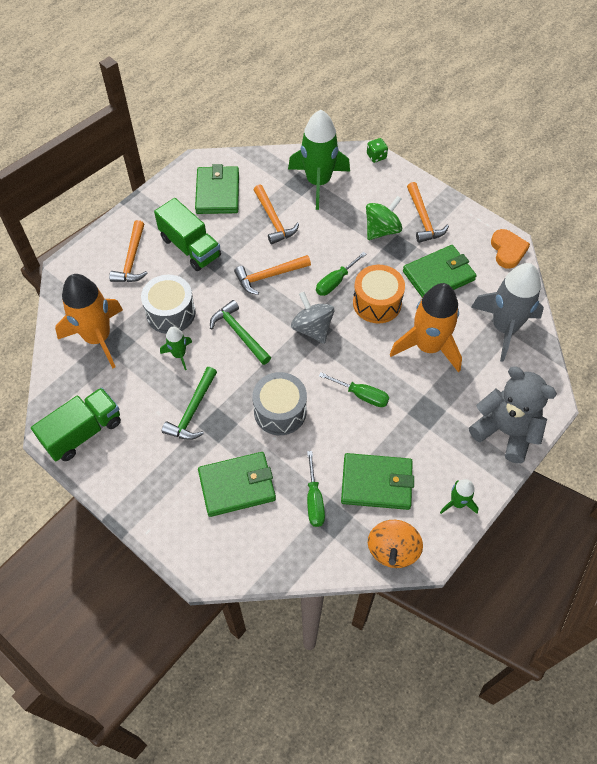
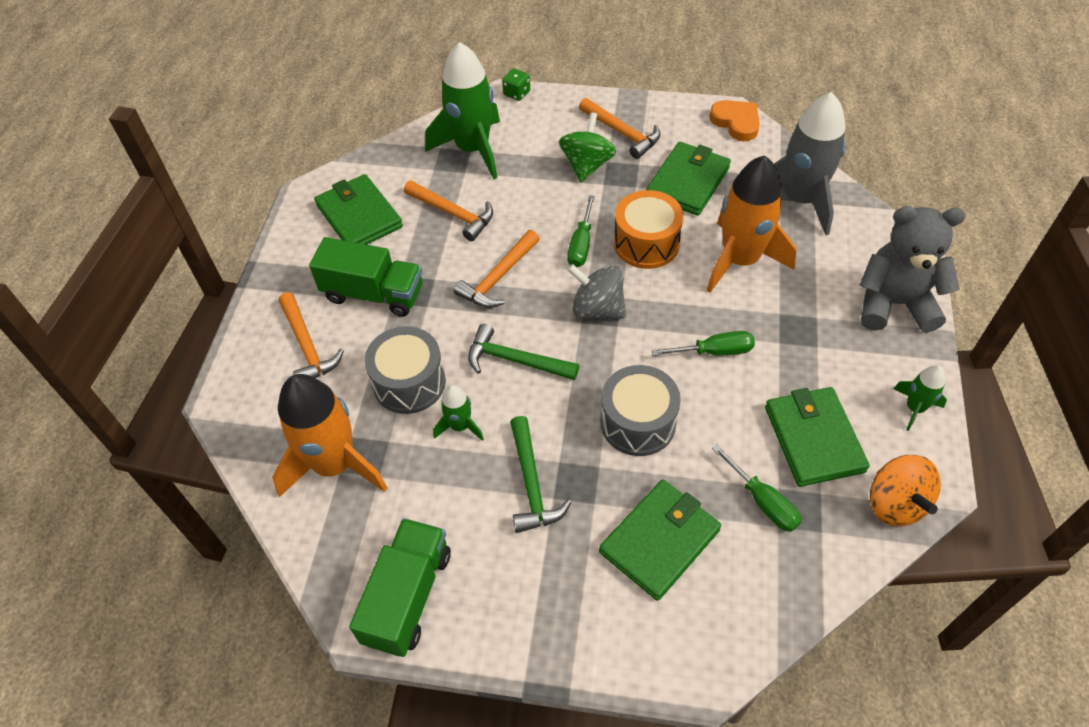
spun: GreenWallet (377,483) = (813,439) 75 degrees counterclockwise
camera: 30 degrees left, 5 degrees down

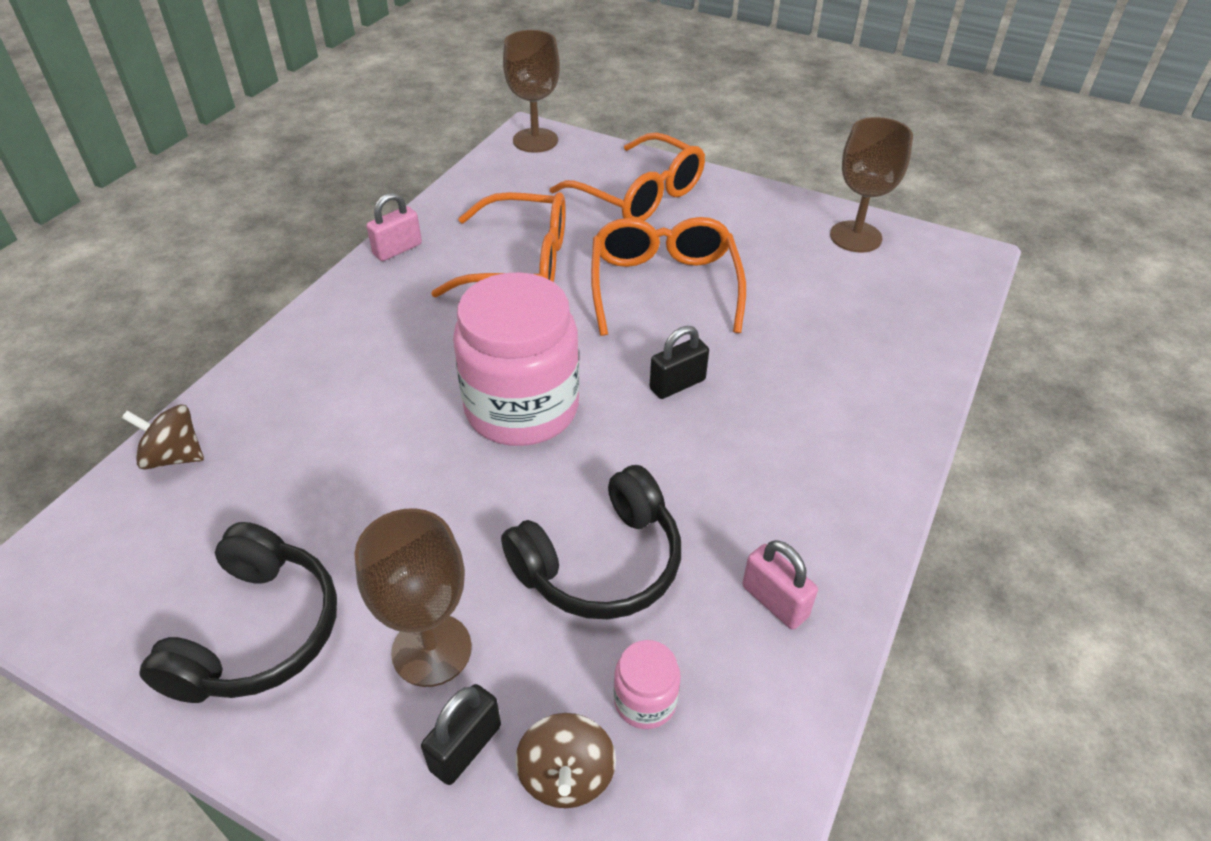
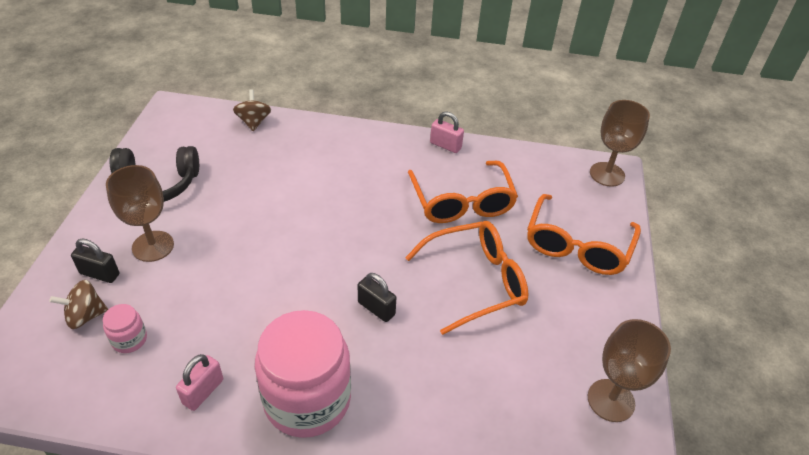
missing: BlackHeadphones (601,563)
relocated: PinkJar (522,408) to (307,399)
camera: 70 degrees right, 0 degrees up

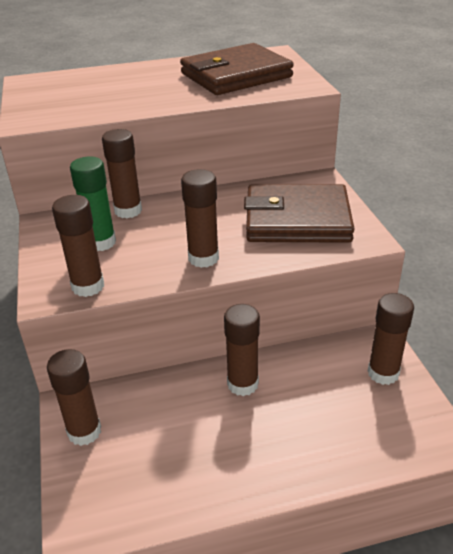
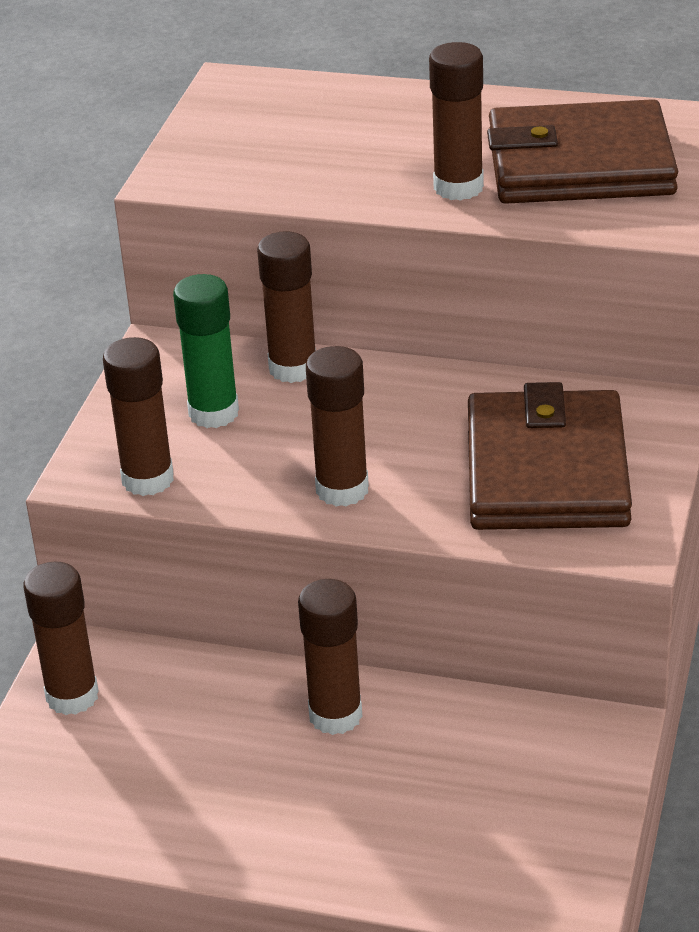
relocated: BrownGlueStick (383,373) to (458,187)
spun: BrownWallet (297,219) = (547,471) 60 degrees clockwise
camera: 30 degrees right, 0 degrees up

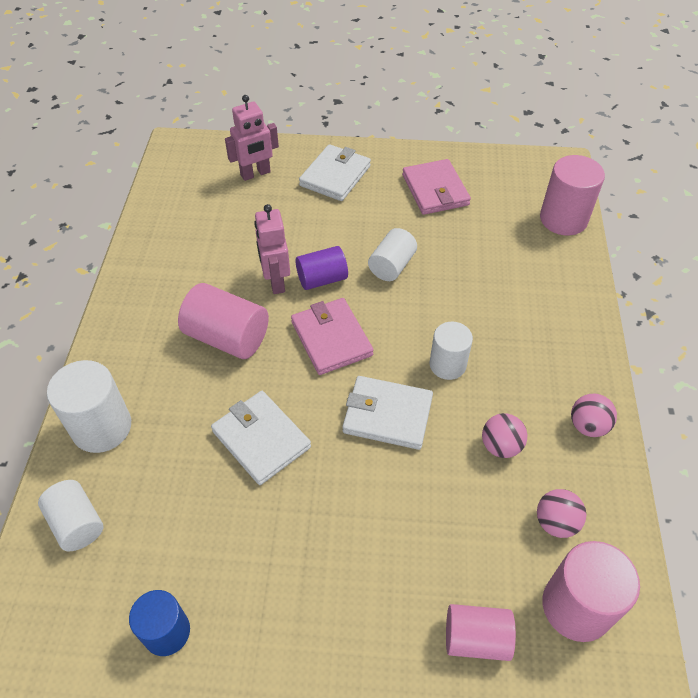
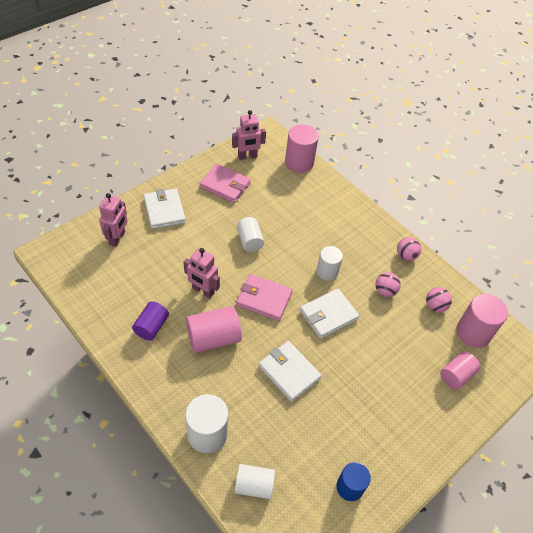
appeared: PinkRobot (247,156)
relocated: PurpleCylinder (322,279) to (151,327)
spun: WhiteWallet (261,439) = (289,372) 45 degrees clockwise
camera: 50 degrees left, 0 degrees up

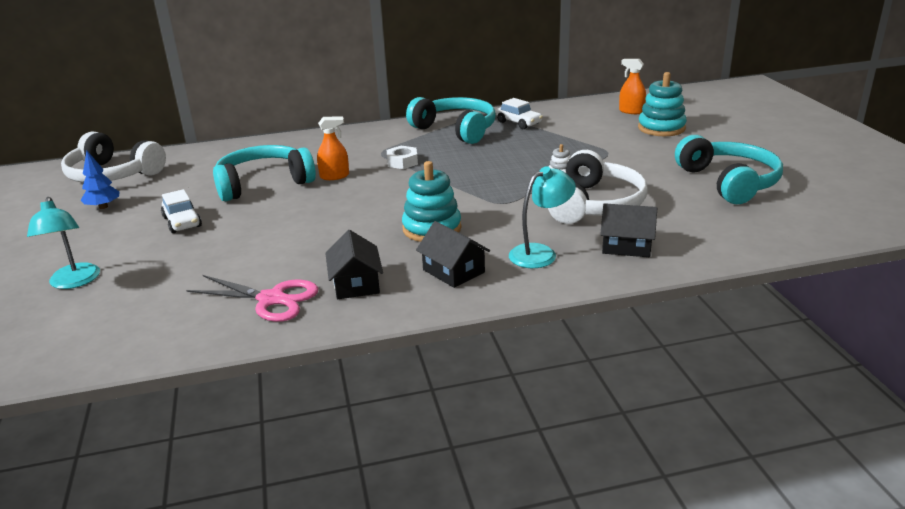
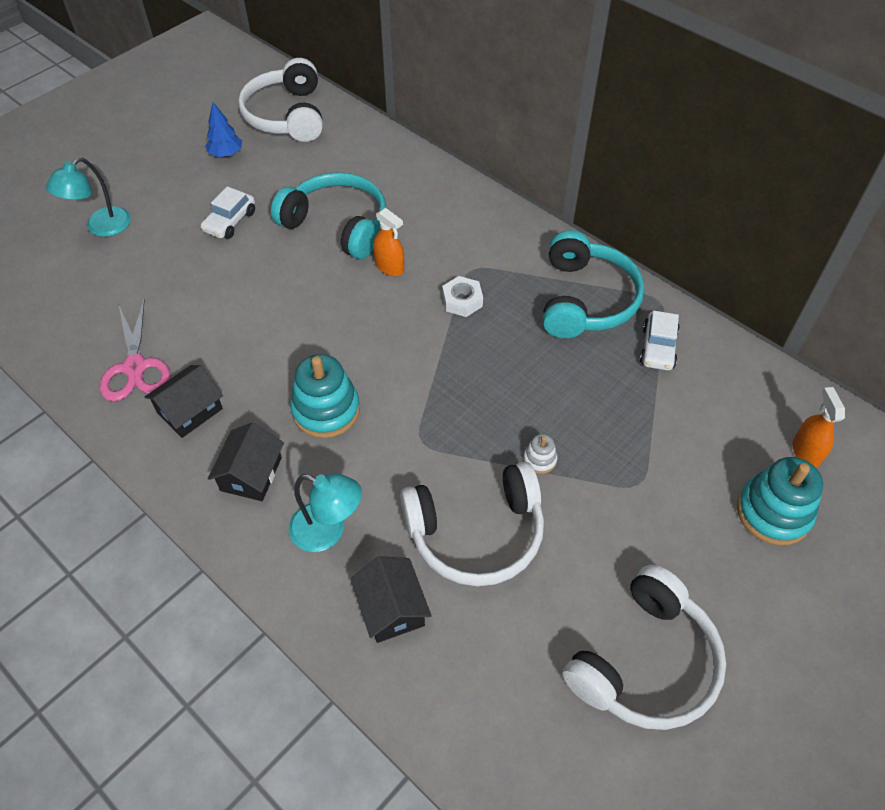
colour: TurquoiseHeadphones (729,182) to WhiteHeadphones (645,662)
camera: 55 degrees right, 25 degrees up

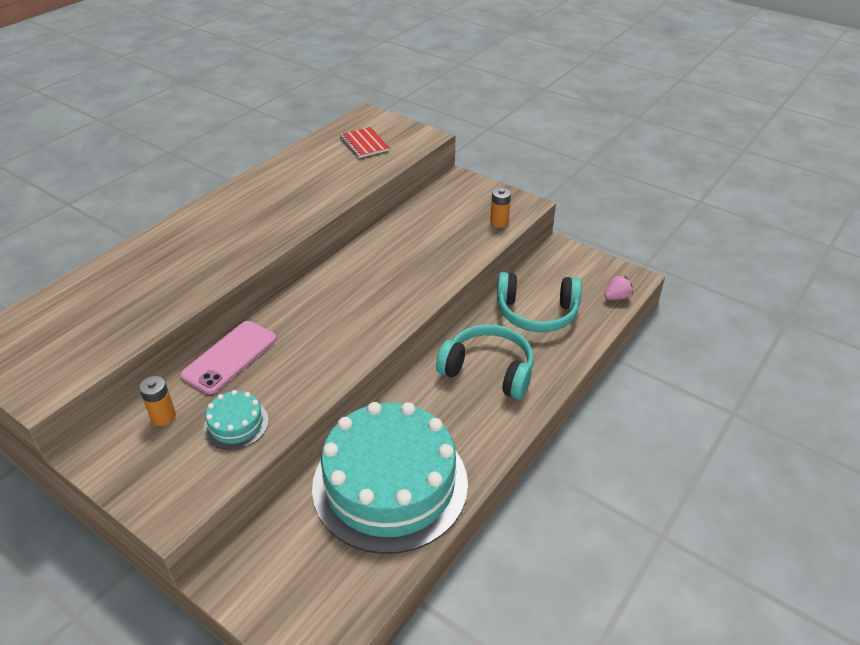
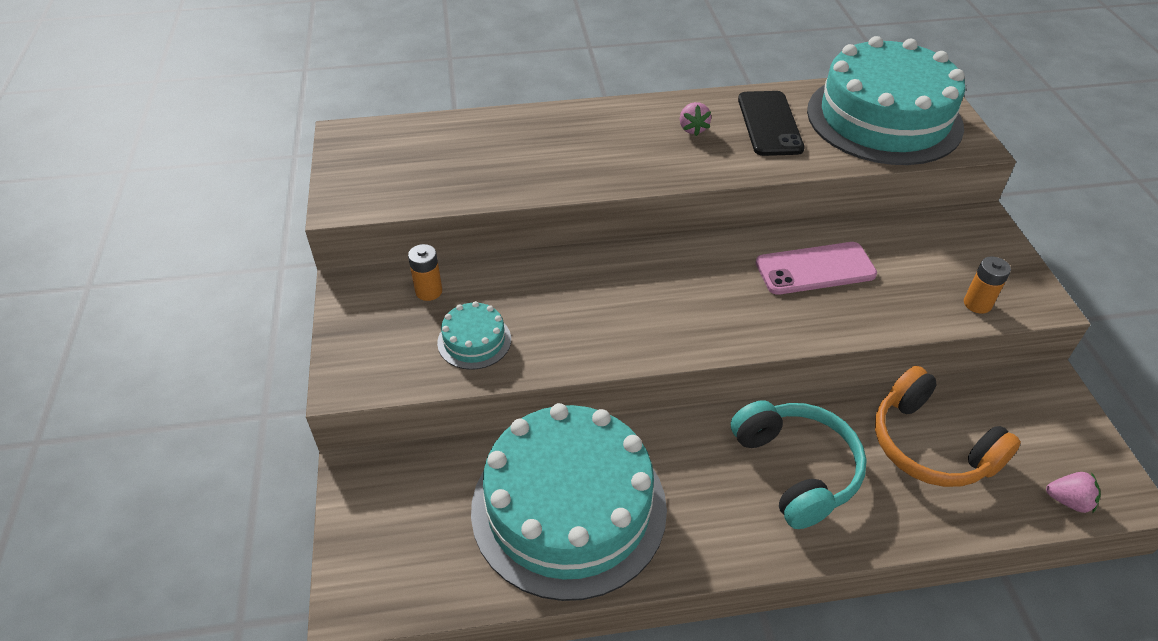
appeared: PinkStrawberry (693,129); BlackPhone (769,124)
relocated: PinkPhone (230,357) to (815,269)
exchanged: RedNotebook (364,144) to TurquoiseCake (884,118)
colour: TurquoiseHeadphones (536,312) to OrangeHeadphones (930,445)
camera: 45 degrees right, 5 degrees up

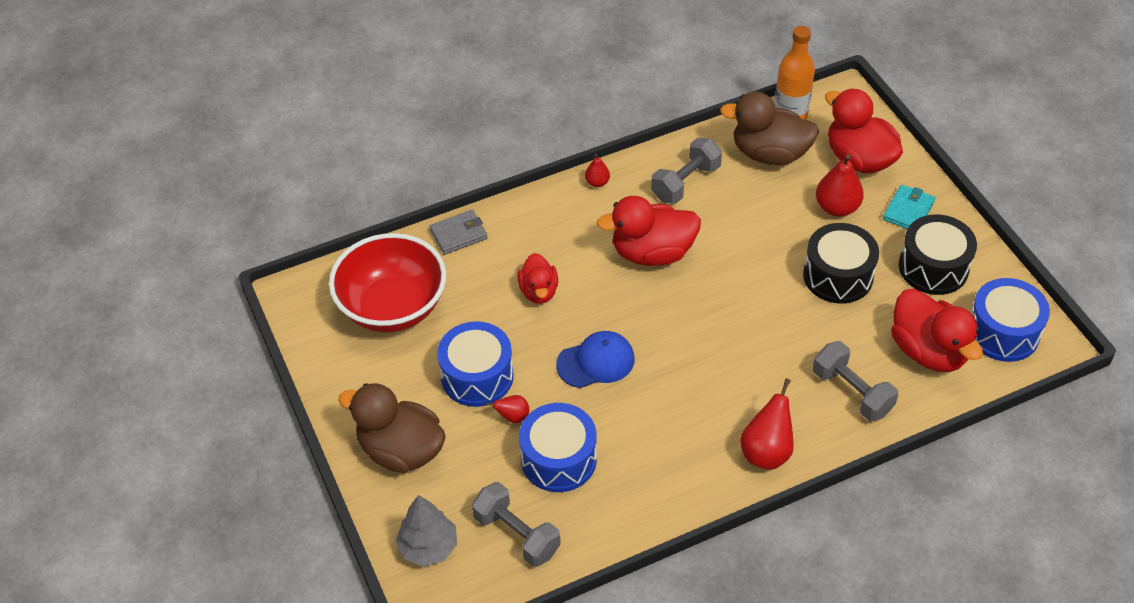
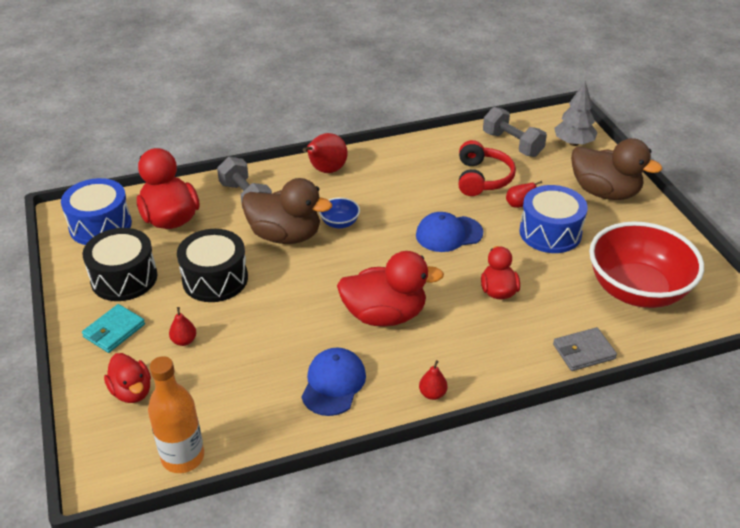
appeared: BlueBowl (339,223)
relocated: BrownDuck (769,154) to (285,235)
exchanged: BlueDrum (558,459) to RedHeadphones (482,178); GreyDumbbell (686,182) to BlueCap (333,383)
size: RedPear (836,207) = (184,341) x0.54; RedDuck (859,159) = (132,391) x0.59
camera: 175 degrees left, 10 degrees down

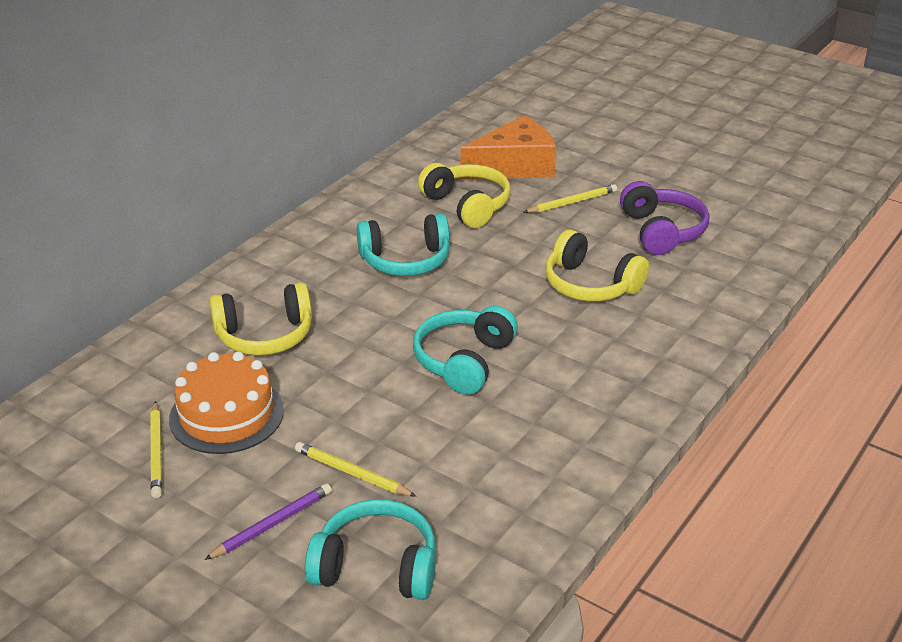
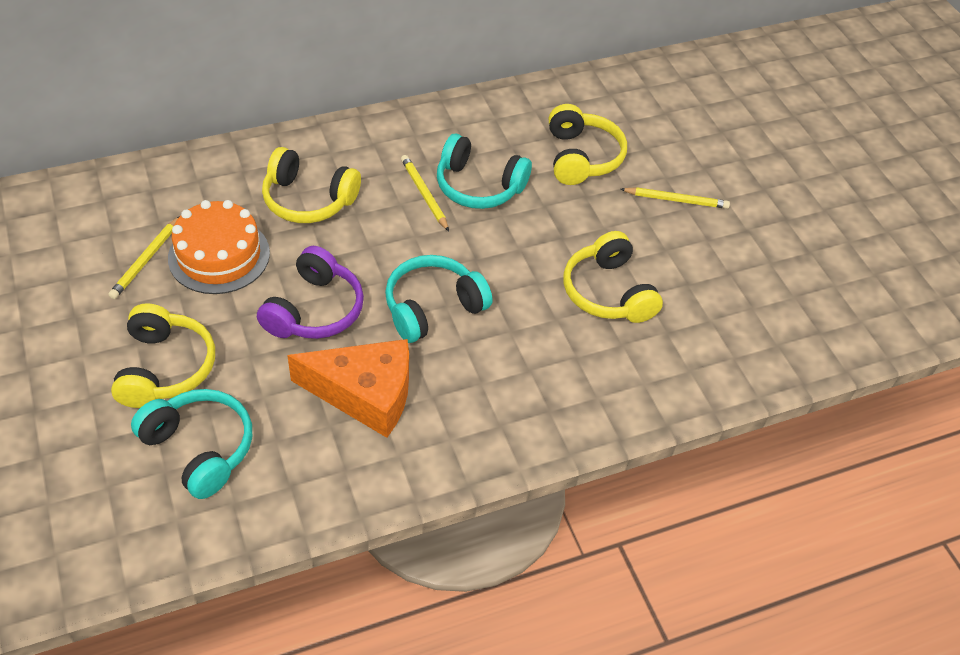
relocated: YellowPencil (352,473) to (424,194); OrangeCheese (515,166) to (365,394); PurpleHeadphones (662,231) to (315,310)
exchanged: PurplePencil (272,524) to YellowHeadphones (165,368)
camera: 30 degrees right, 15 degrees up

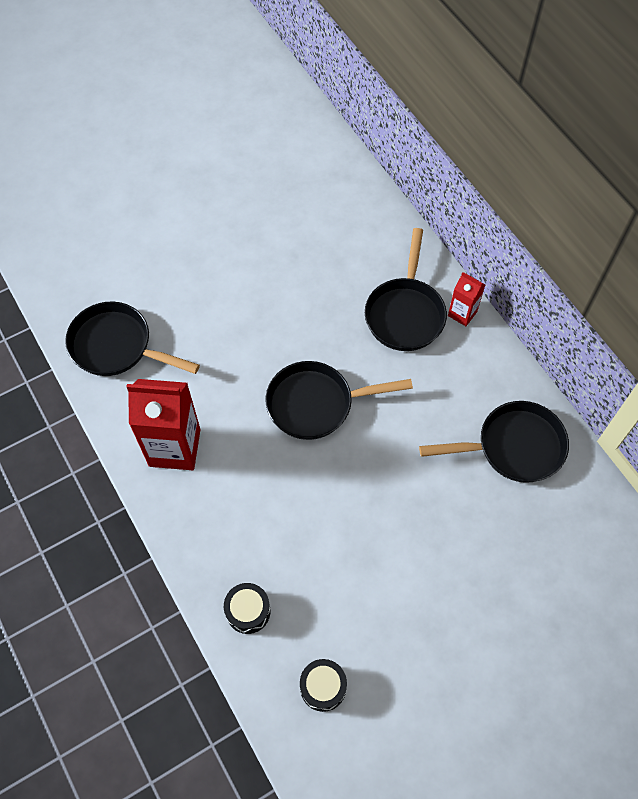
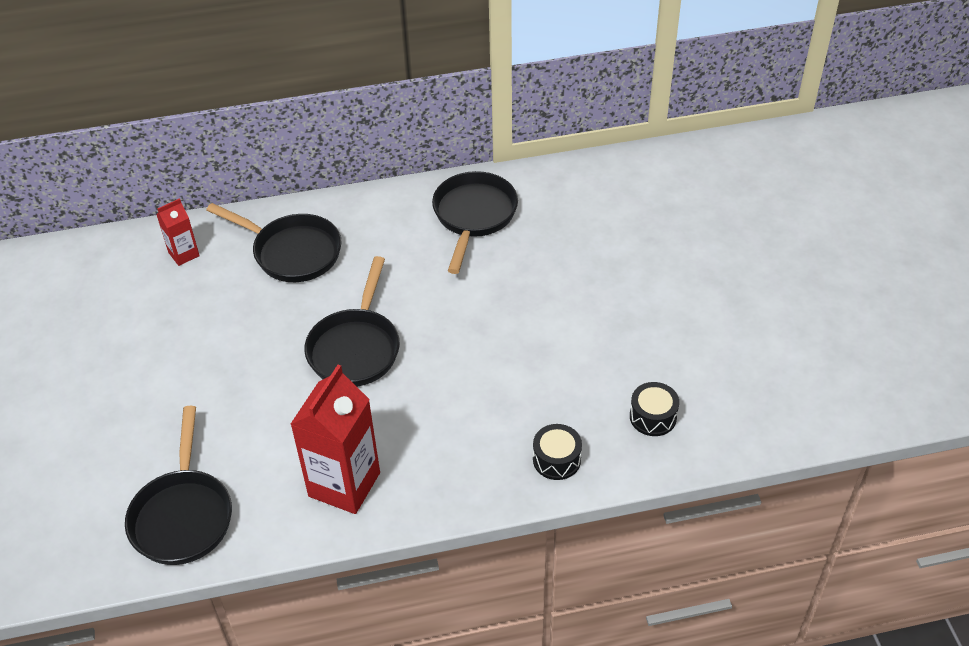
relocated: RedCarton (462,313) to (184,254)
spun: BlackPan (116,346) = (183,515) 45 degrees counterclockwise
camera: 70 degrees left, 15 degrees down

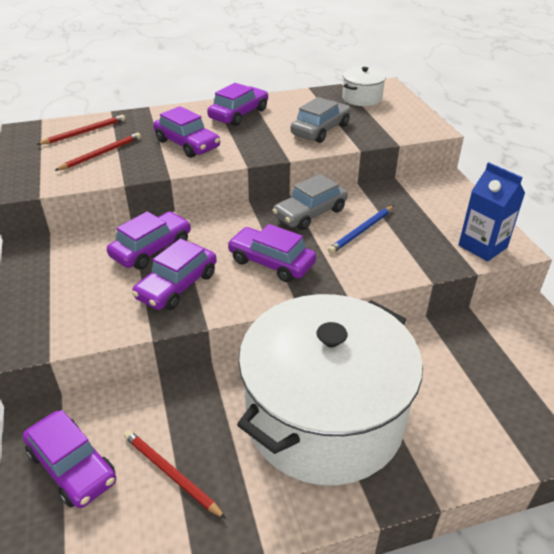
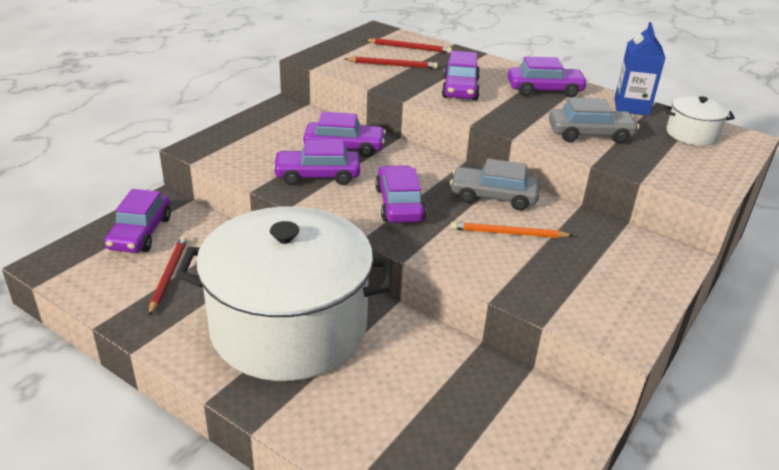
relocated: BlueCarton (482,246) to (631,107)
colour: BluePencil (361,231) to OrangePencil (509,233)
camera: 50 degrees right, 5 degrees down

